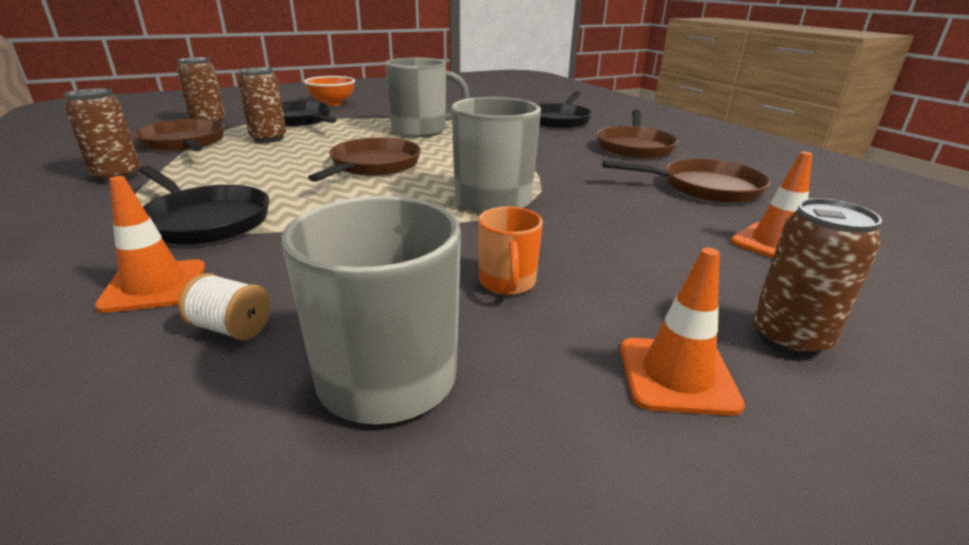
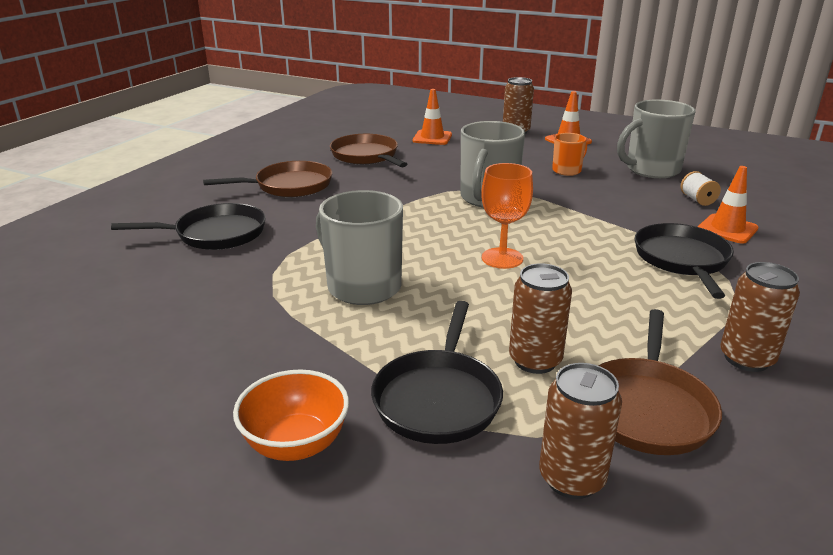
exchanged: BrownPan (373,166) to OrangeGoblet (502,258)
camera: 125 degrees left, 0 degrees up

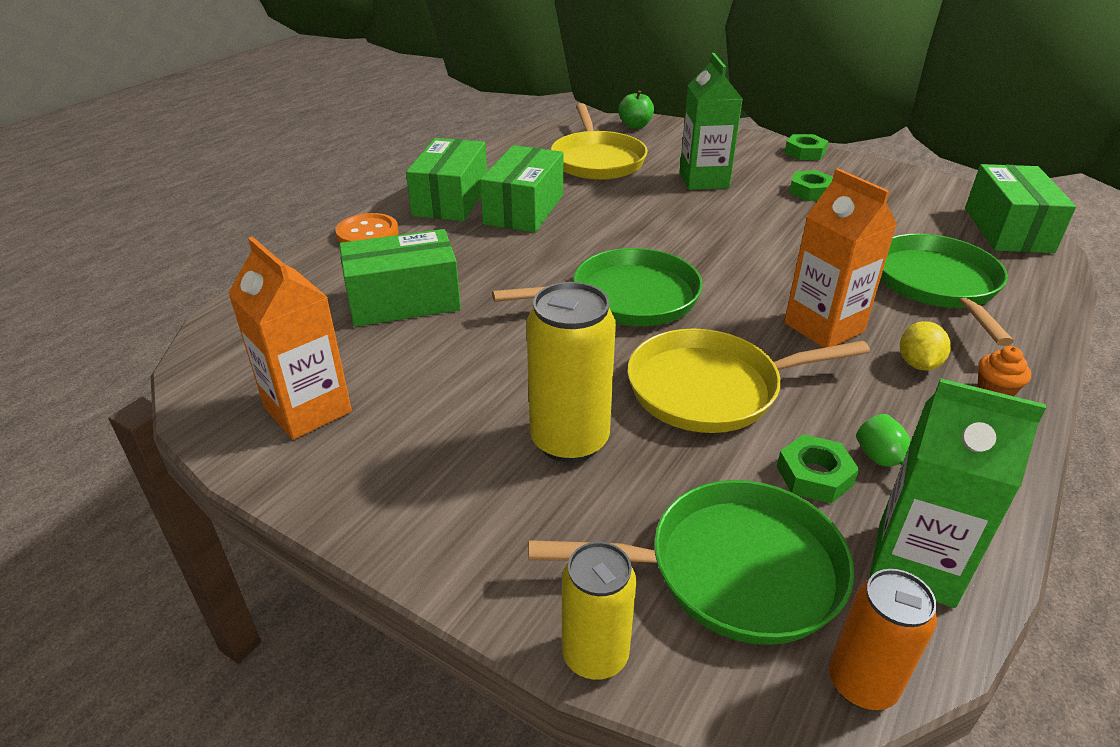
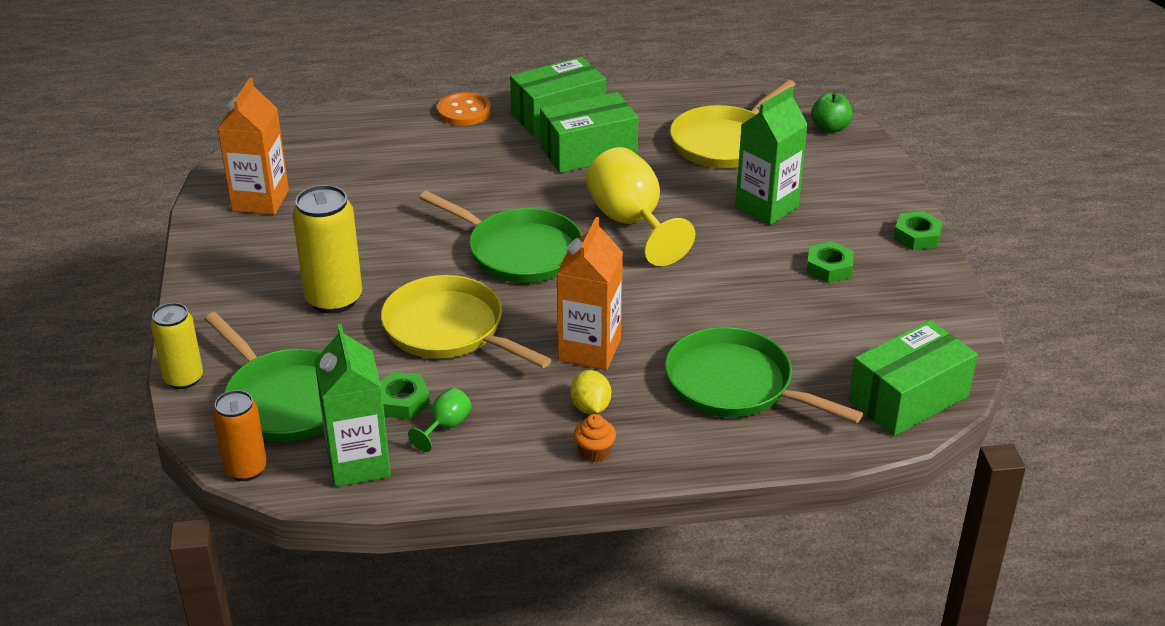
missing: GreenBox (404,301)
appeared: YellowGoblet (631,223)
spun: GreenPan (936,284) = (735,385) 105 degrees counterclockwise; YellowLemon (918,364) = (590,407) 75 degrees counterclockwise
camera: 50 degrees right, 0 degrees up

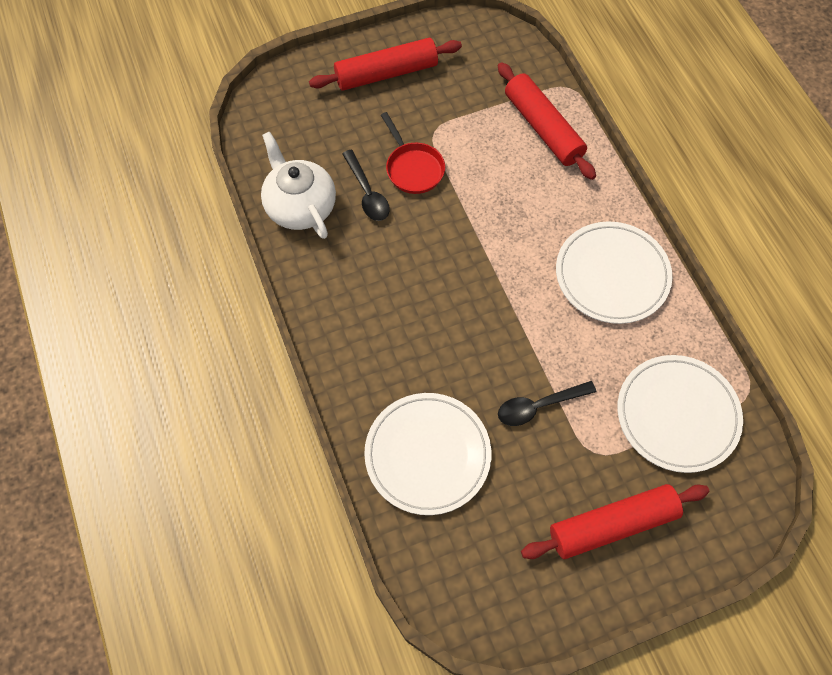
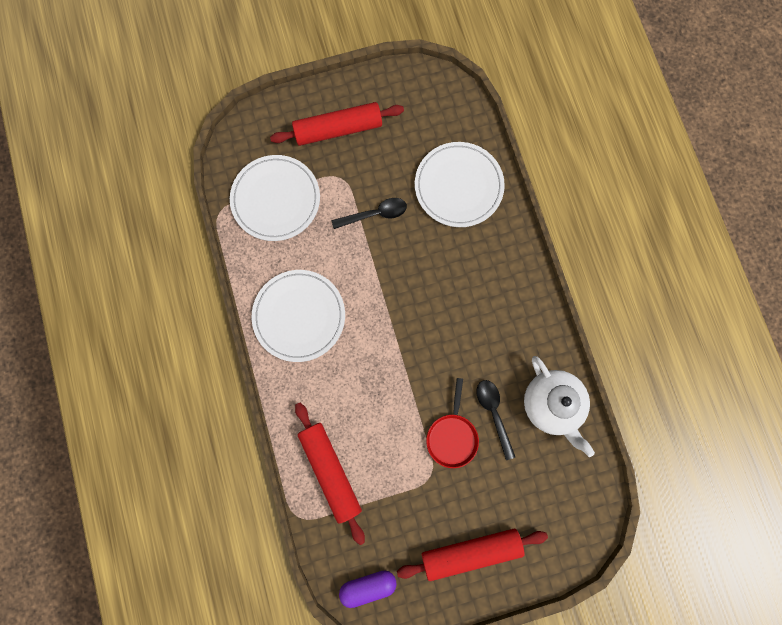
appeared: PurpleCapsule (368,585)
spun: RedPan (413,168) = (452,436) 150 degrees counterclockwise
camera: 175 degrees left, 15 degrees up

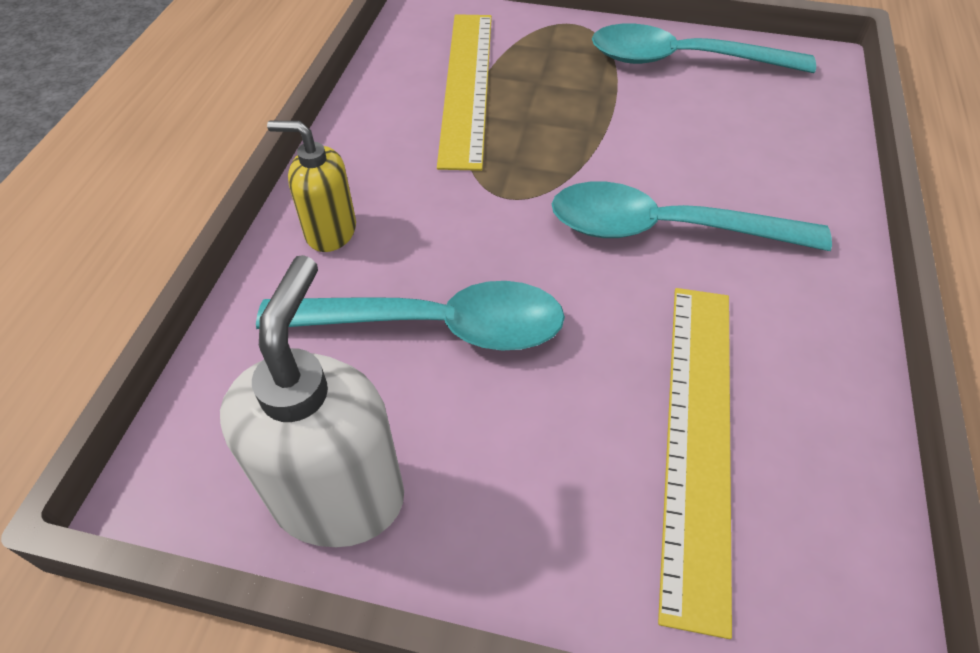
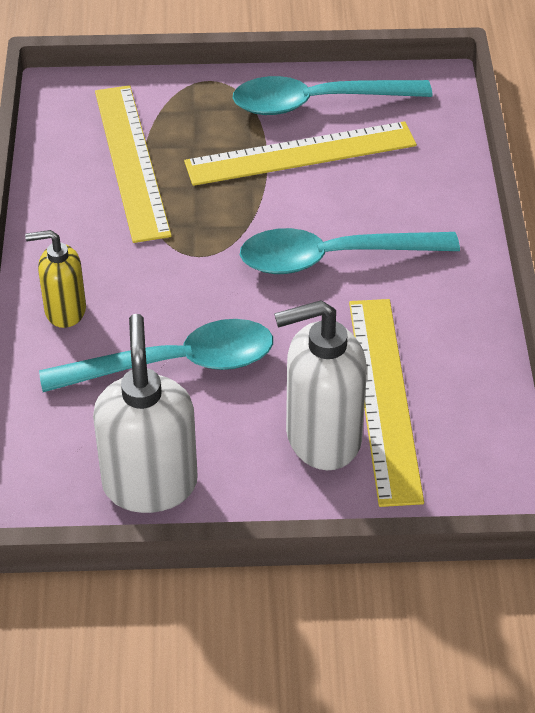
appeared: YellowRuler (301,154); WhiteSoapDispenser (322,438)
camera: 15 degrees left, 5 degrees down

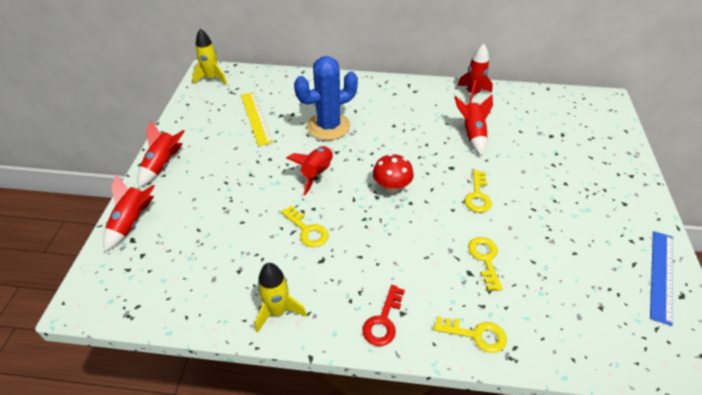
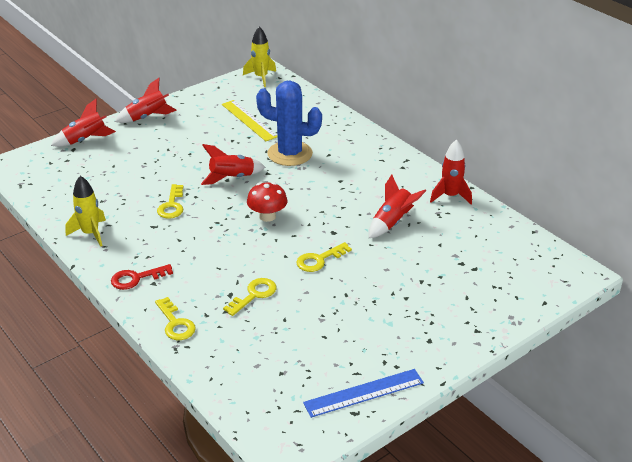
spun: YellowRuler (256,118) = (249,120) 60 degrees counterclockwise
camera: 45 degrees right, 10 degrees down

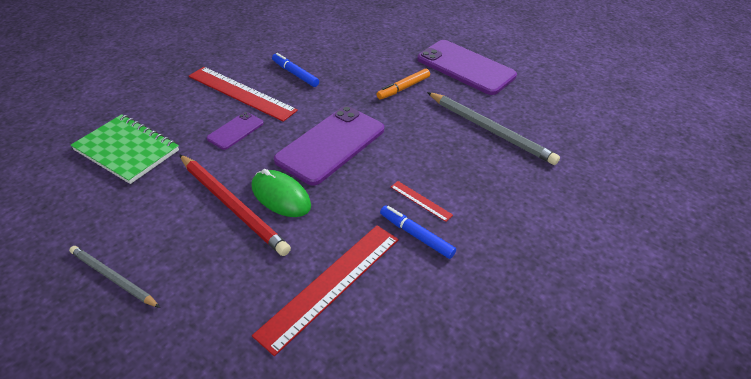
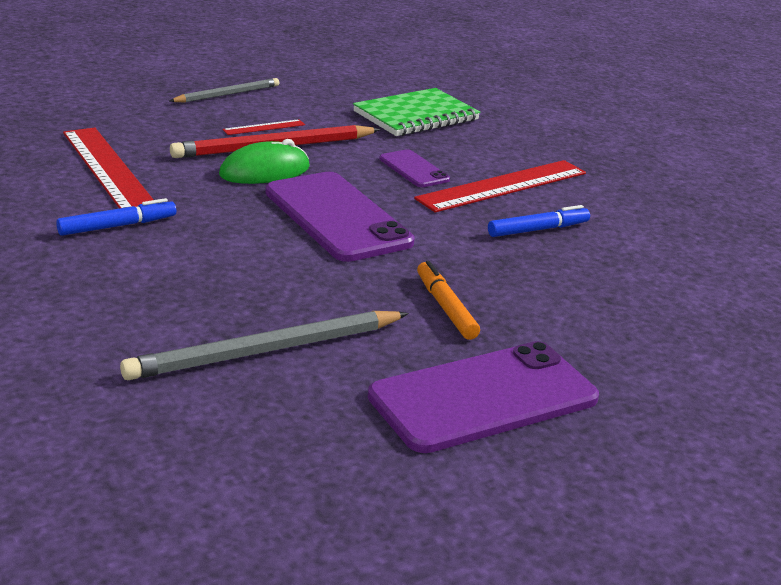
relocated: RedRuler (421,201) to (264,127)
camera: 110 degrees right, 15 degrees down

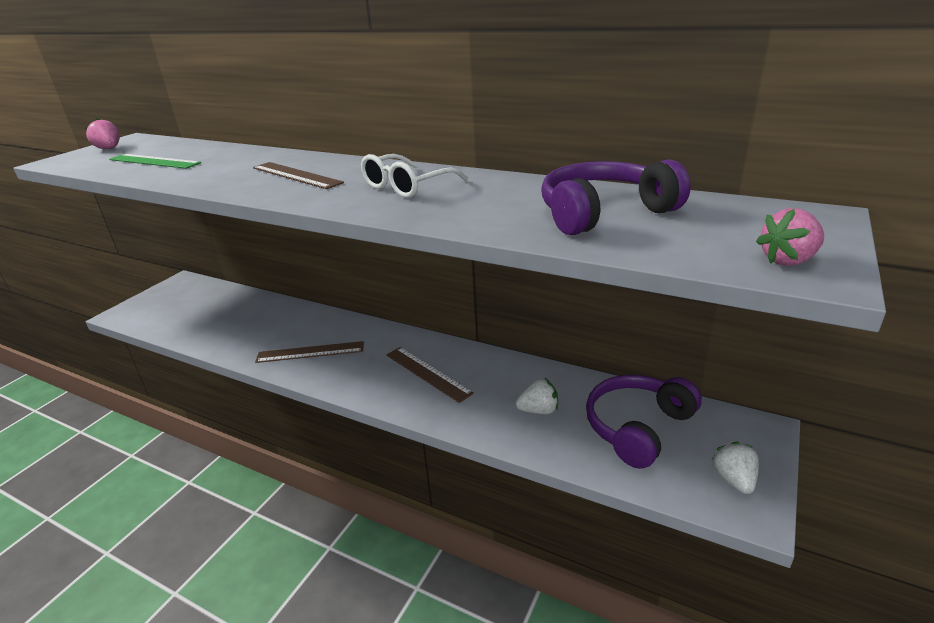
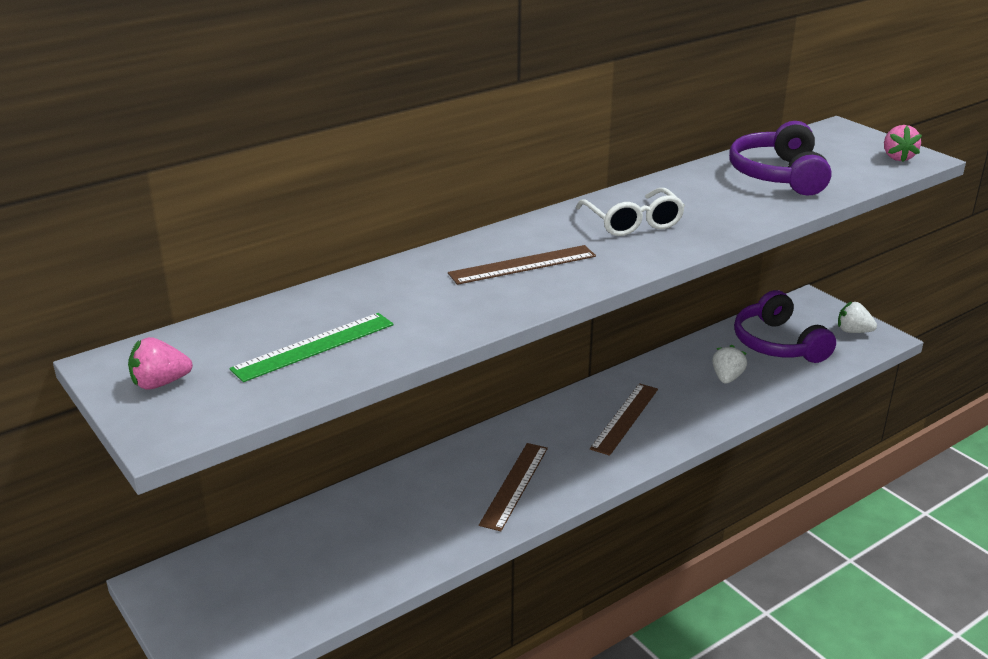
spun: BrownRuler (427,373) = (625,418) 45 degrees counterclockwise
camera: 65 degrees left, 0 degrees up

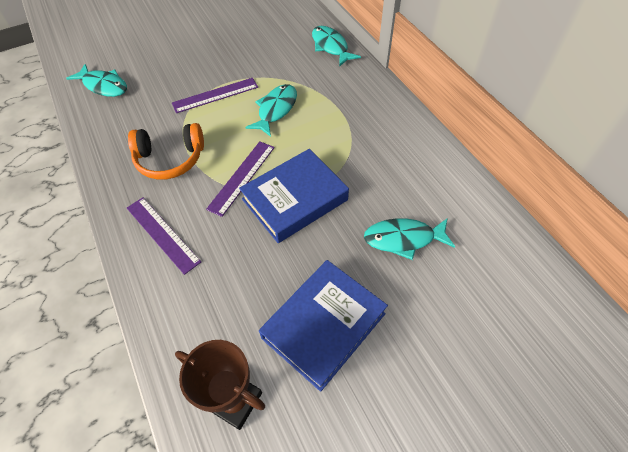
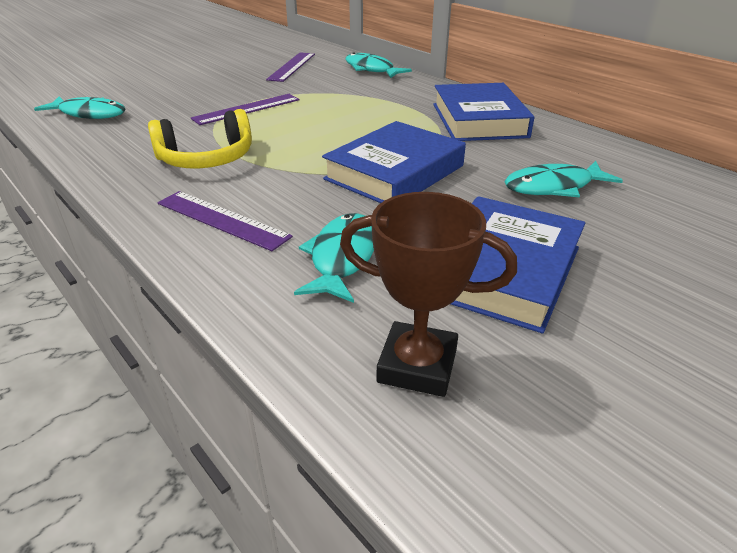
appeared: BlueBook (479,120)
relocated: PurpleRuler (242,177) to (292,66); TurquoiseFish (276,110) to (342,257)
colour: OrangeHeadphones (170,159) to YellowHeadphones (206,159)
camera: 15 degrees left, 20 degrees down

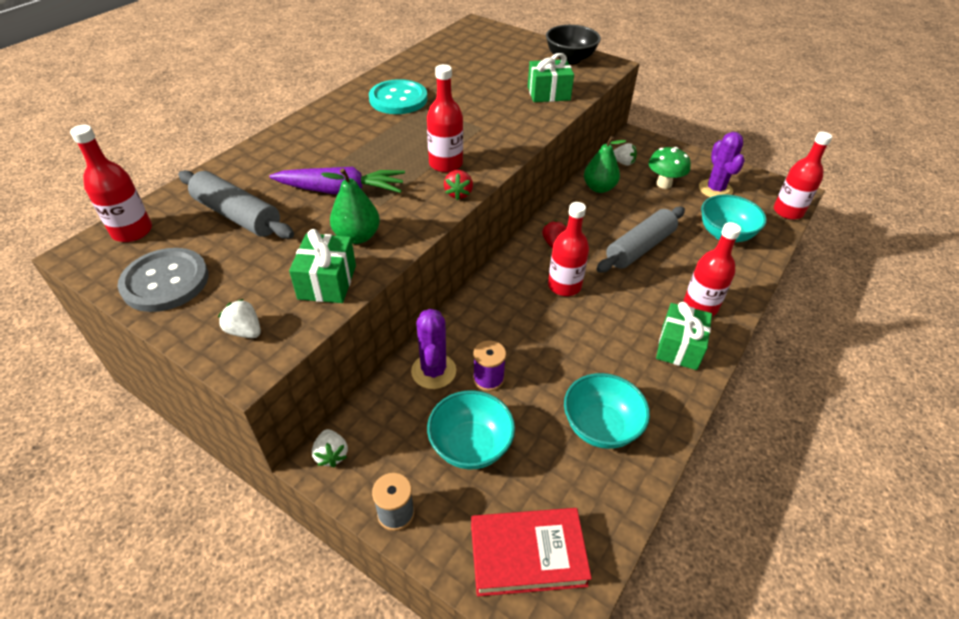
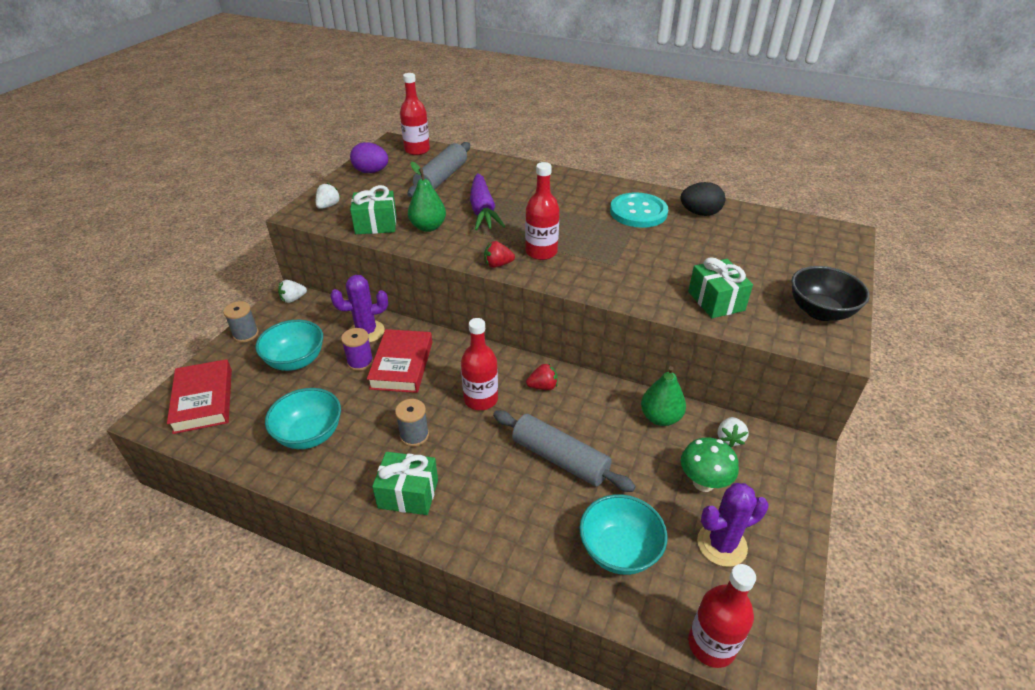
missing: RedBottle (700,306)
appeared: RedBook (401,365); GreySpool (414,435); BlackEgg (700,213)
exchanged: GreyButton (165,281) to PurpleEgg (371,172)
camera: 80 degrees right, 5 degrees down

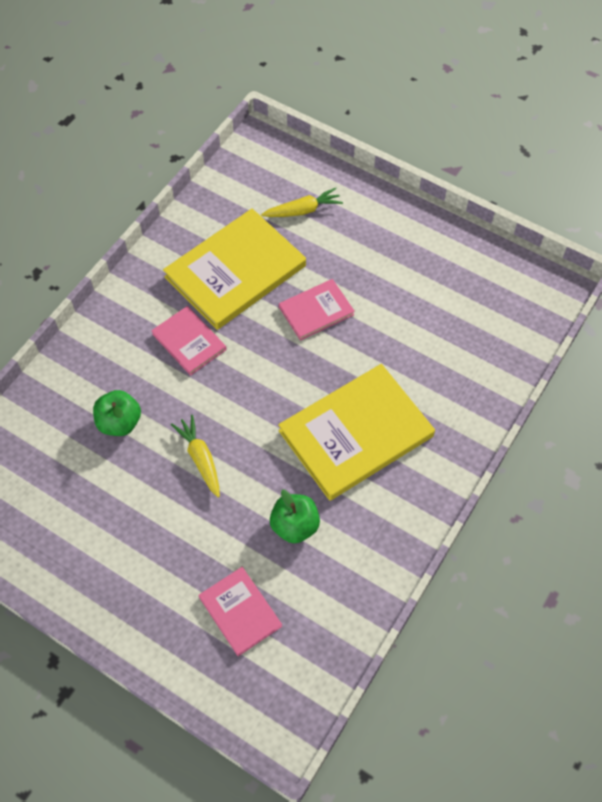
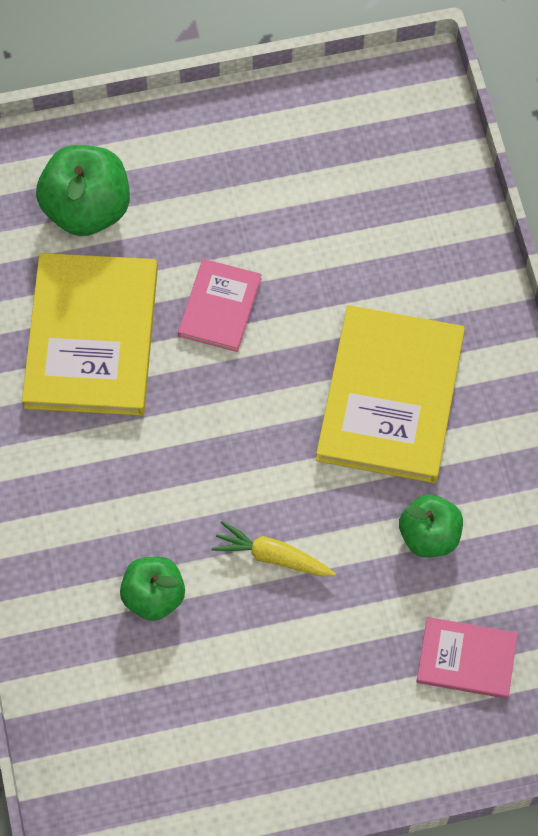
missing: PinkBook (189,342)
exchanged: YellowCarrot (303,210) to GreenApple (87,209)
camera: 45 degrees left, 5 degrees up

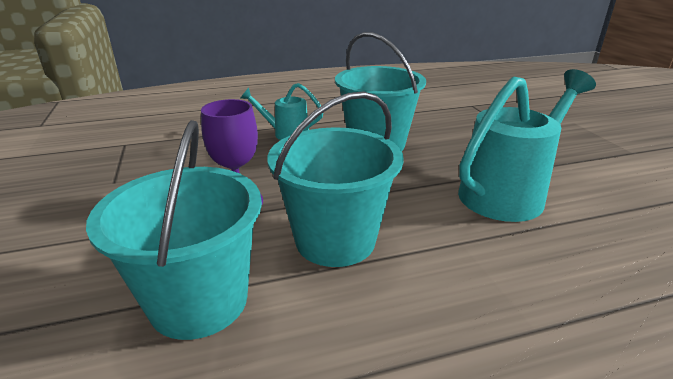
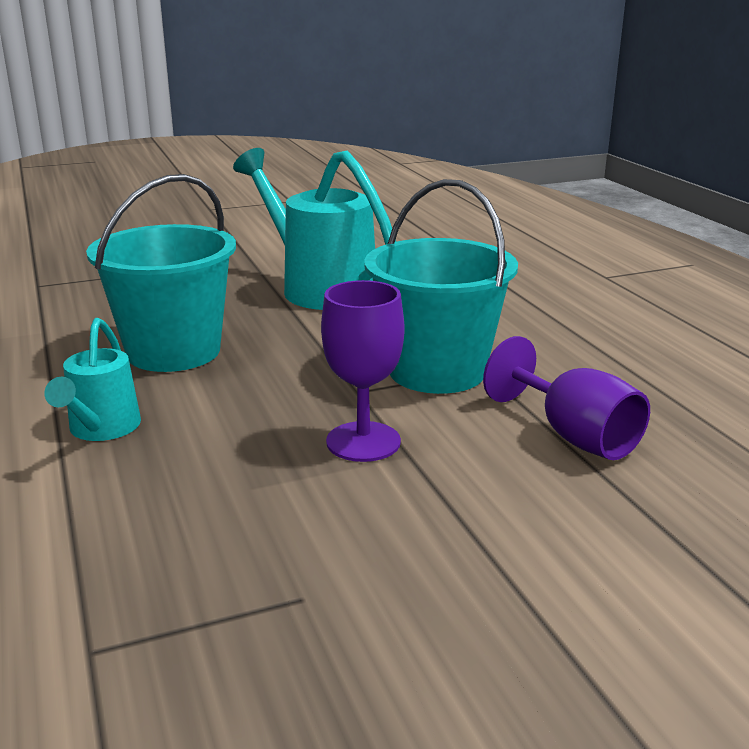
exchanged: TurquoiseBucket (199,301) to PurpleGoblet (574,436)
camera: 95 degrees left, 5 degrees down

